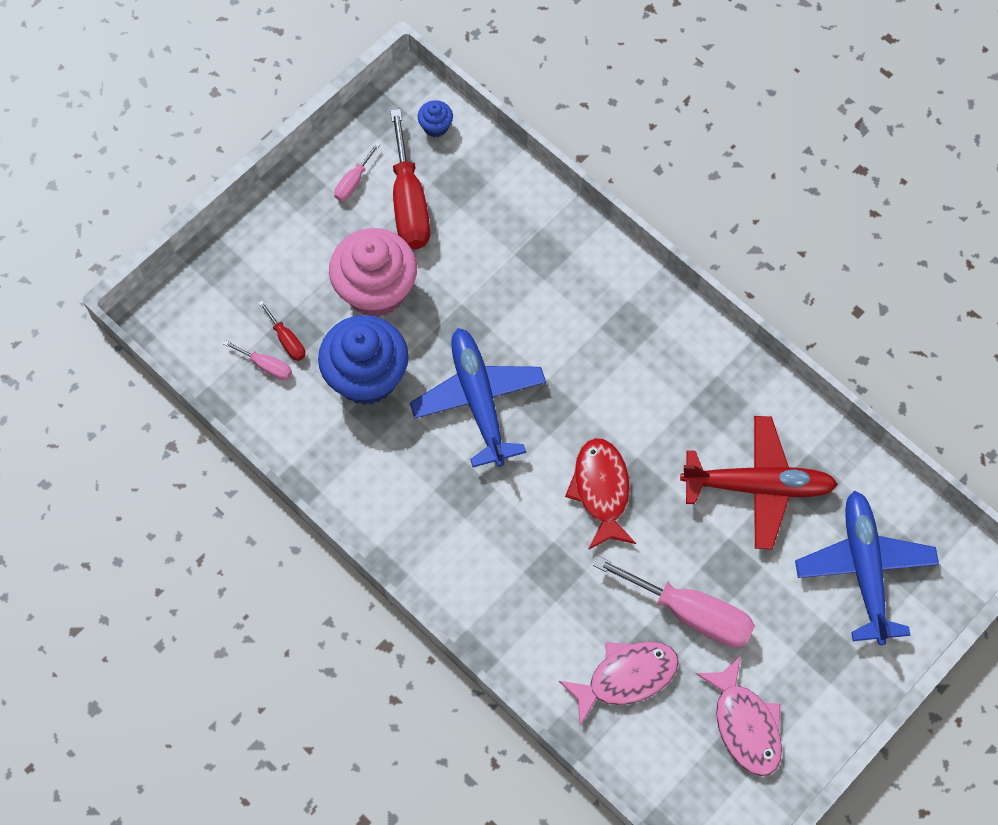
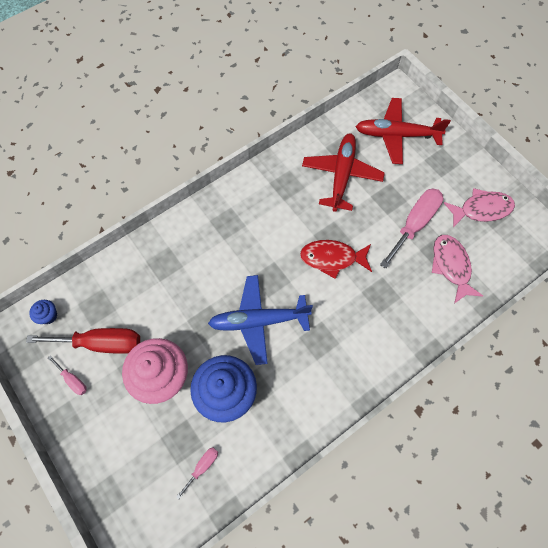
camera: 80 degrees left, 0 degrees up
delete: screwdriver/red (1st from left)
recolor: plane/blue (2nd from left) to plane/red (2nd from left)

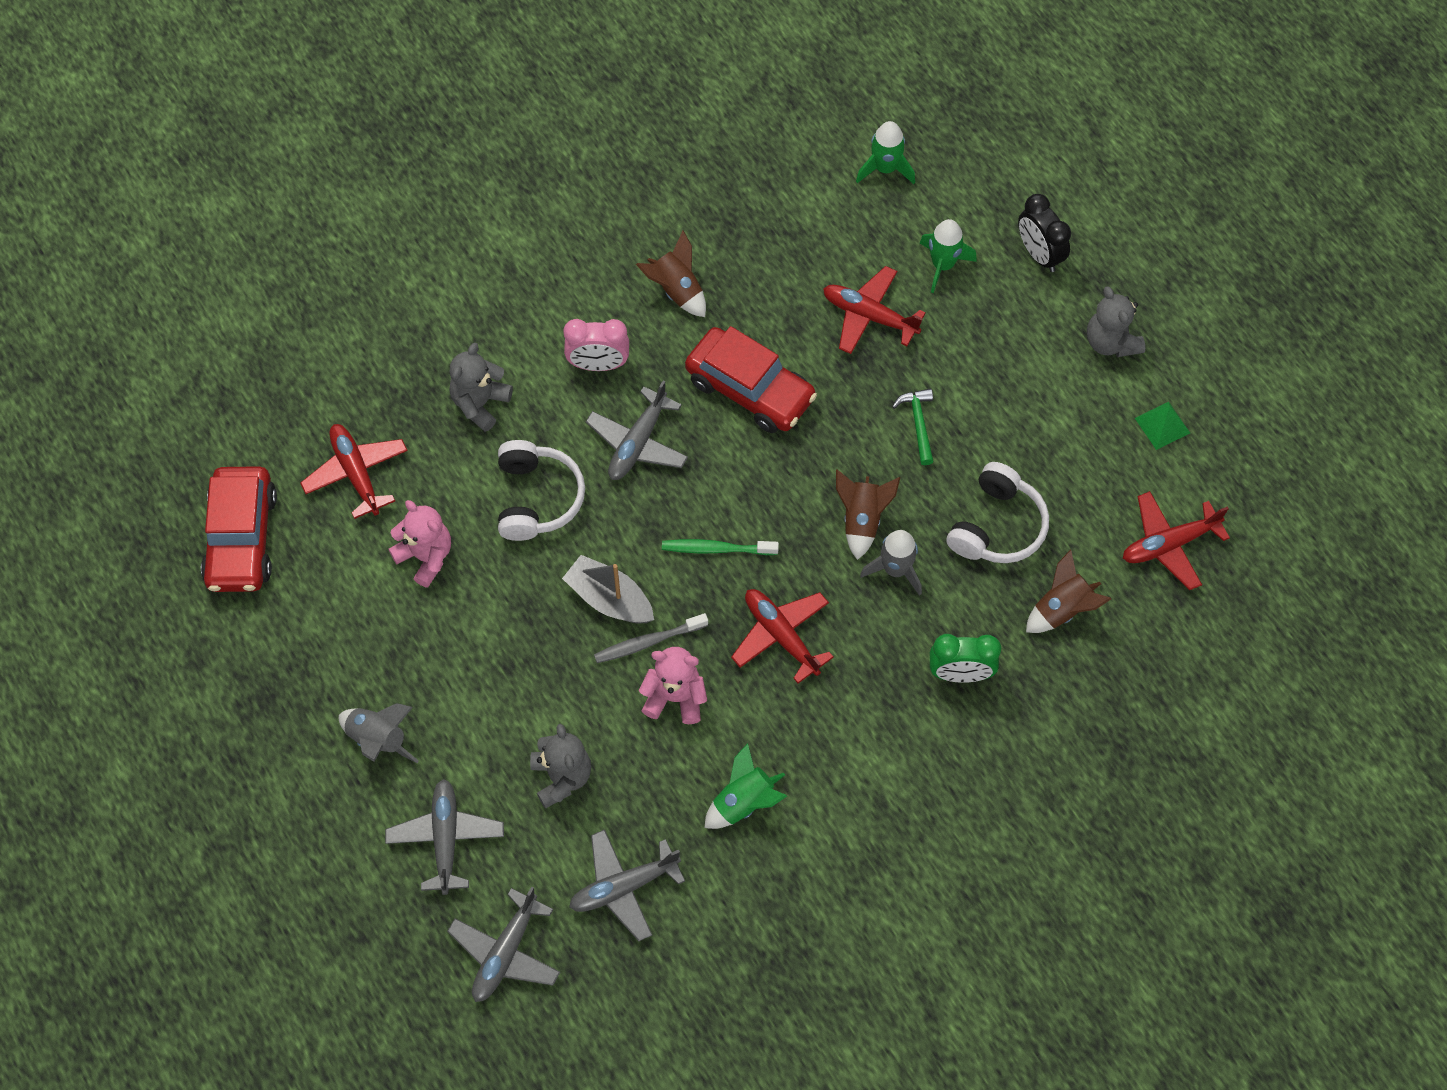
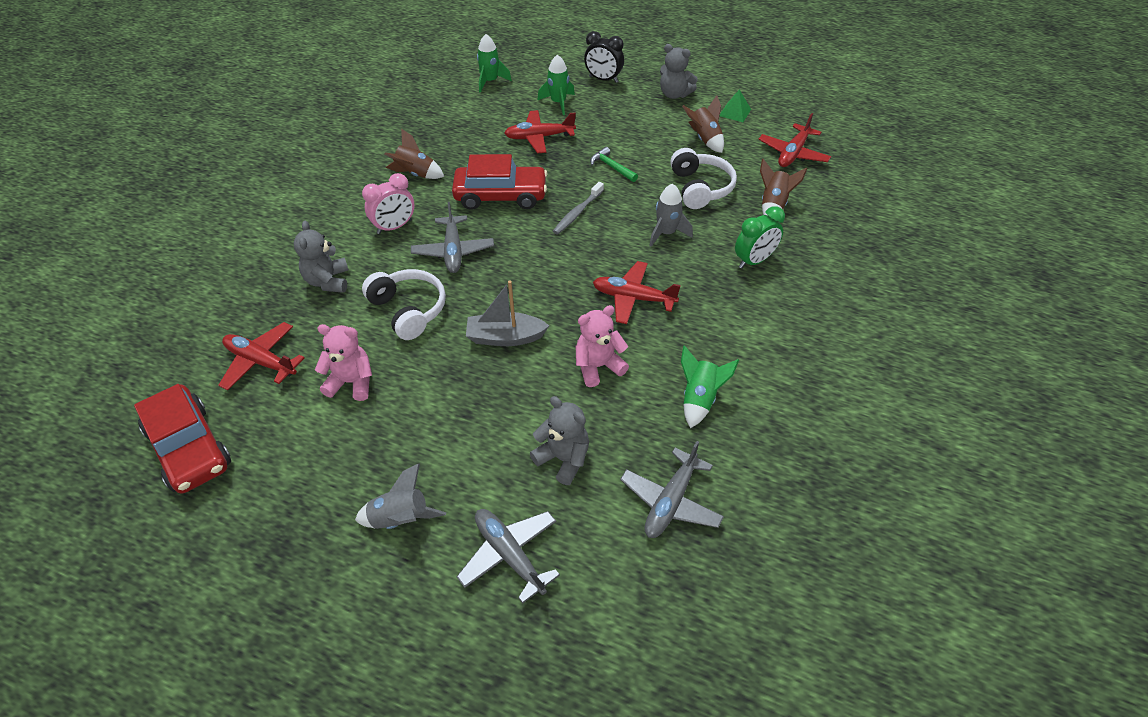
camera: 35 degrees left, 15 degrees down
delete: toothbrush/green; plane/grey (2nd from left)
move: rocket/brown (2nd from left); toothbrush/grey

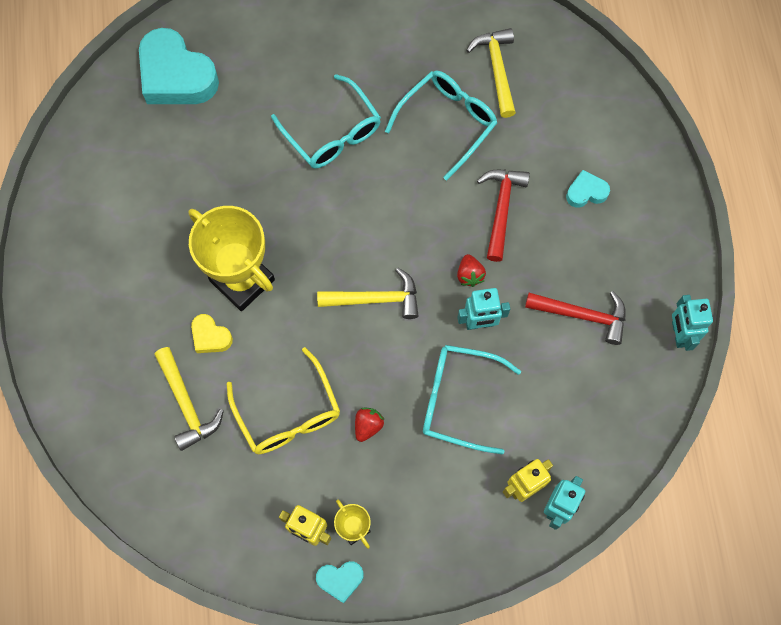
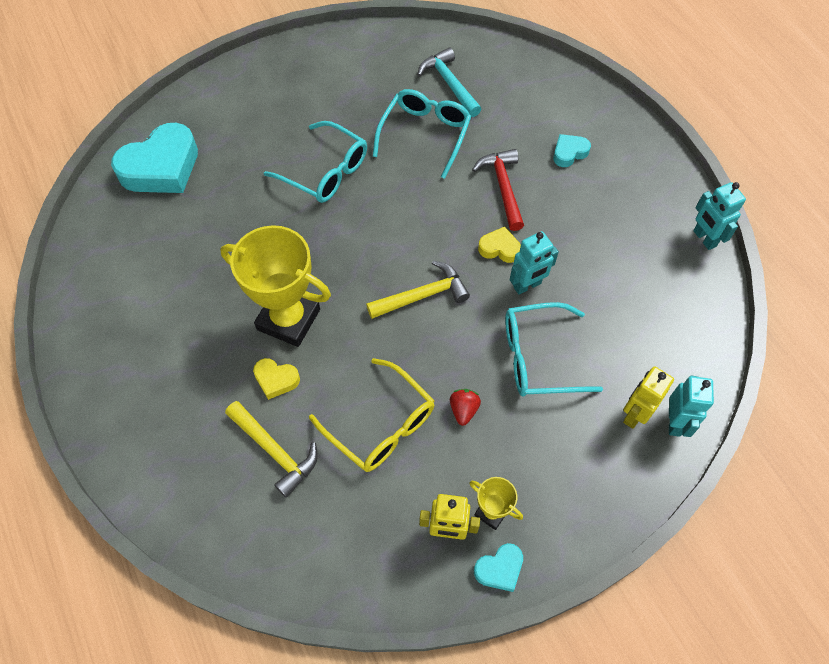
camera: 20 degrees left, 10 degrees down
delete: hammer/red (2nd from left)
replace: strawberry/red (2nd from left) to heart/yellow (2nd from left)
recolor: hammer/yellow (3rd from left) to hammer/turquoise
rotate: heart/turquoise (1st from left) 60 degrees counterclockwise

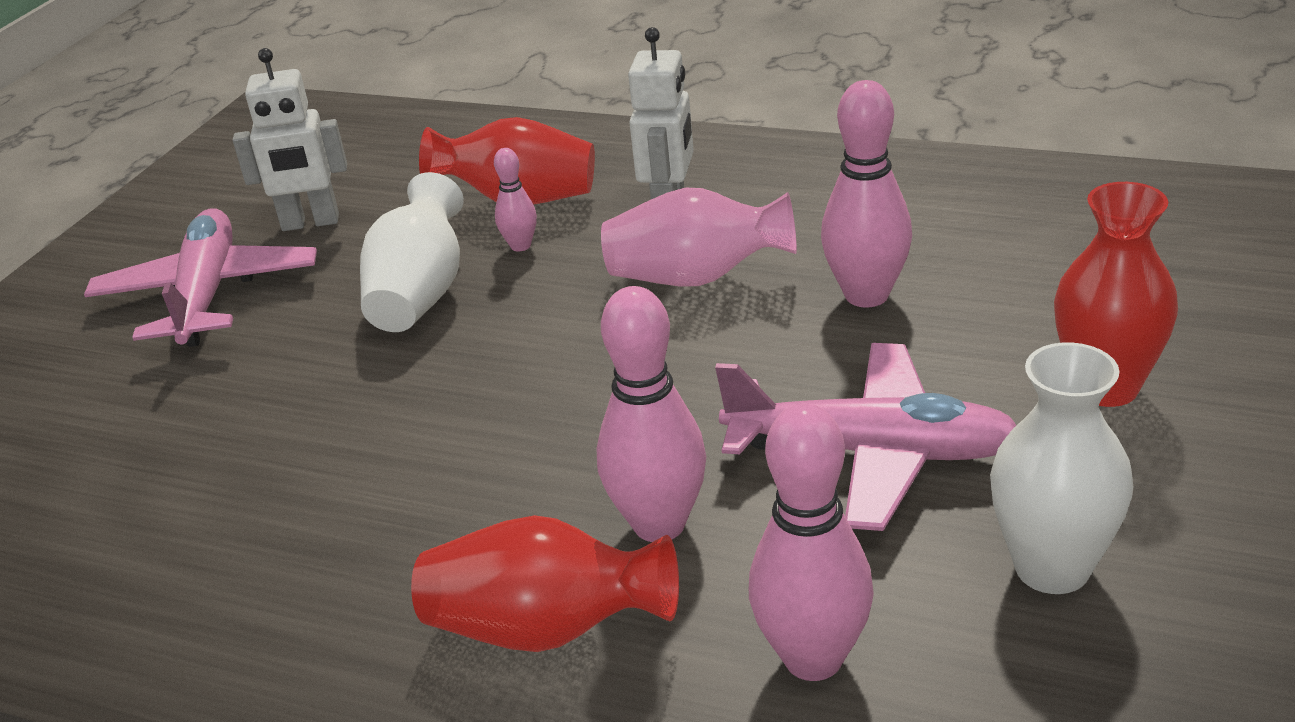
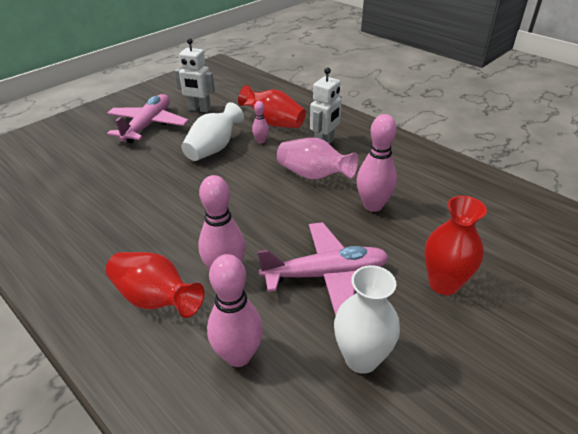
camera: 20 degrees right, 5 degrees up
rotate: plane/pink (2nd from left) 45 degrees counterclockwise

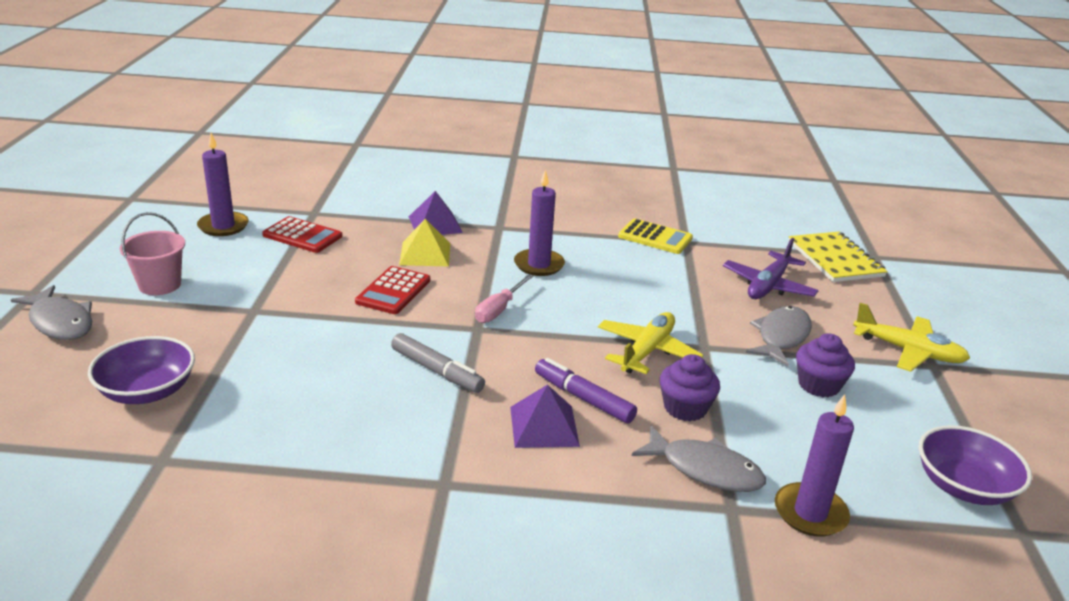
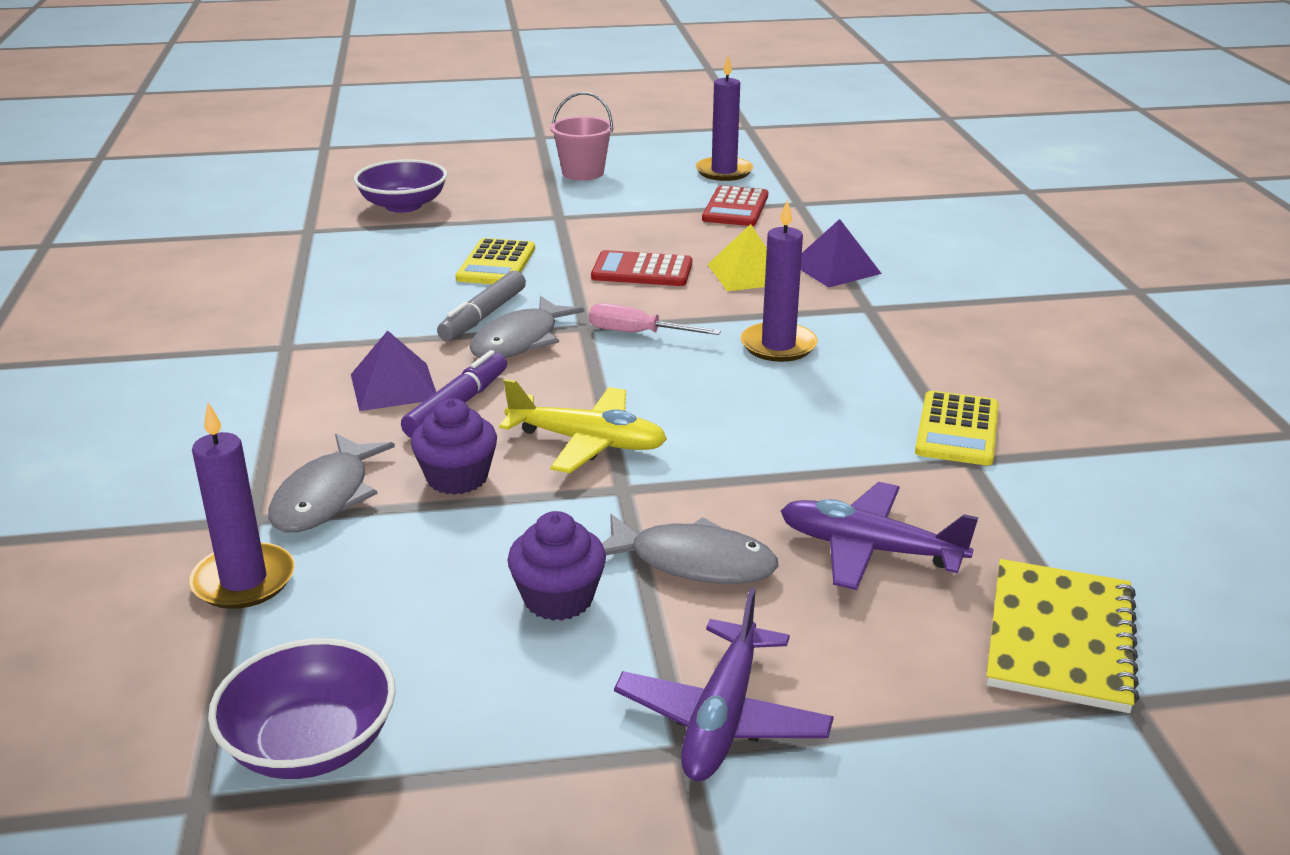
camera: 80 degrees right, 0 degrees up
insert: calculator/yellow (1st from left)
move: fish/grey (1st from left in the first image) to fish/grey (2nd from left)
recolor: plane/yellow (2nd from left) to plane/purple (1st from left)
rotate: notebook/yellow 45 degrees counterclockwise

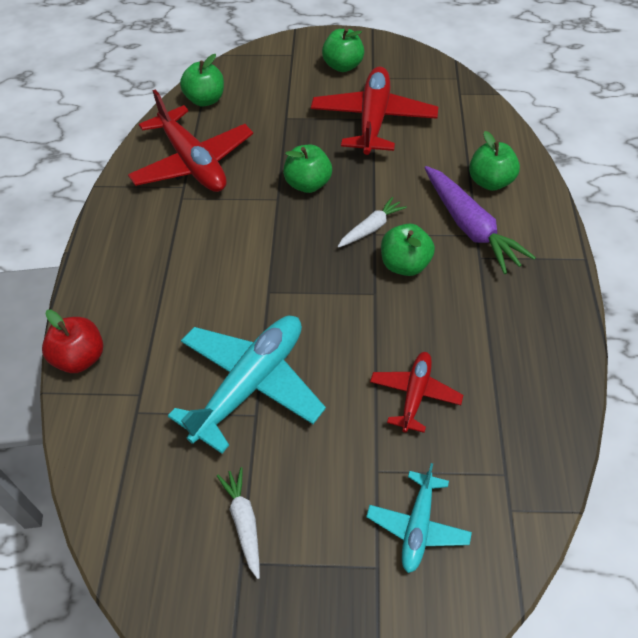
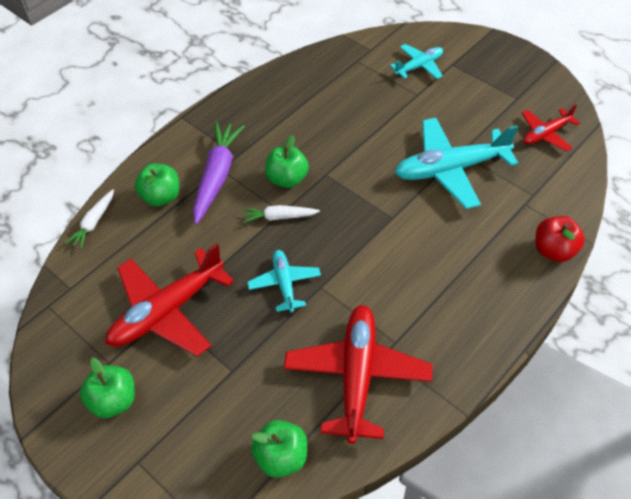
camera: 140 degrees left, 0 degrees up
move: plane/red (3rd from left); carrot/white (1st from left)
replace: apple/green (2nd from left) to plane/turquoise (1st from left)

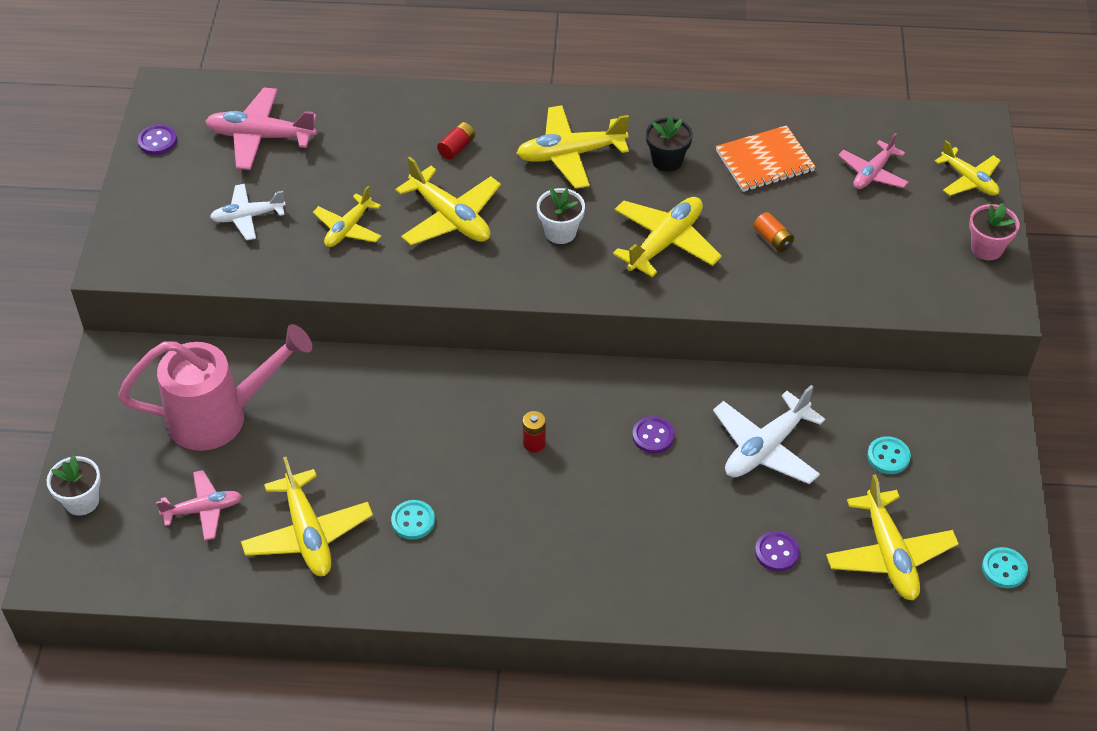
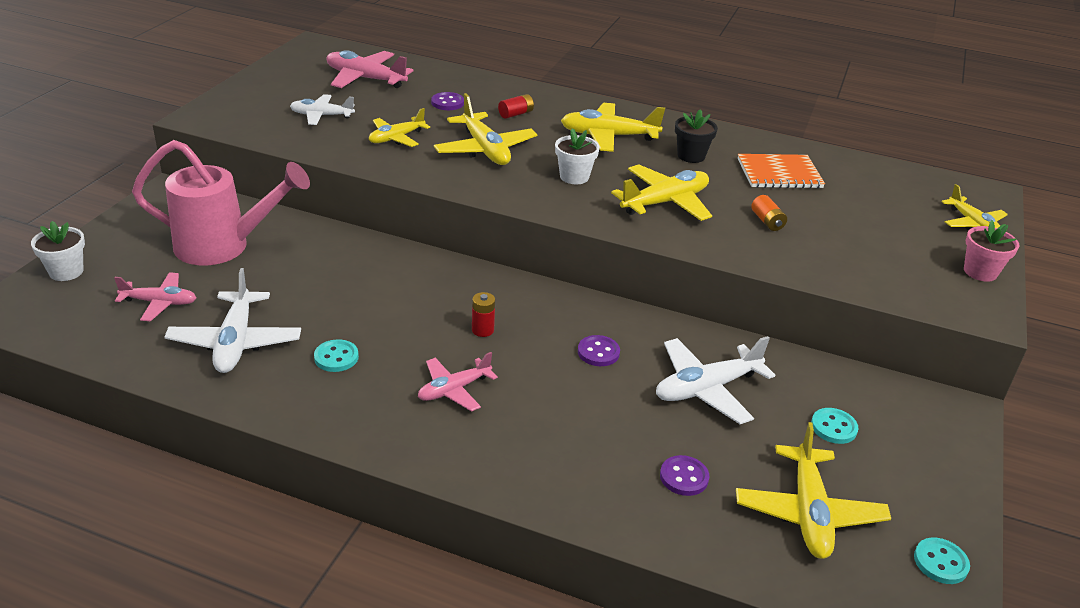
camera: 15 degrees right, 15 degrees down
move: button/purple (1st from left); plane/pink (3rd from left)
recolor: plane/yellow (1st from left) to plane/white (1st from left)

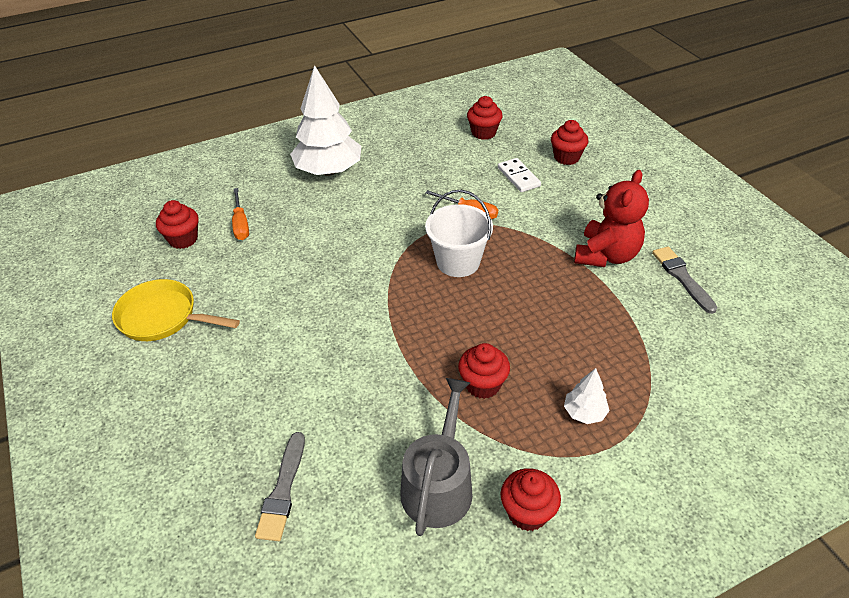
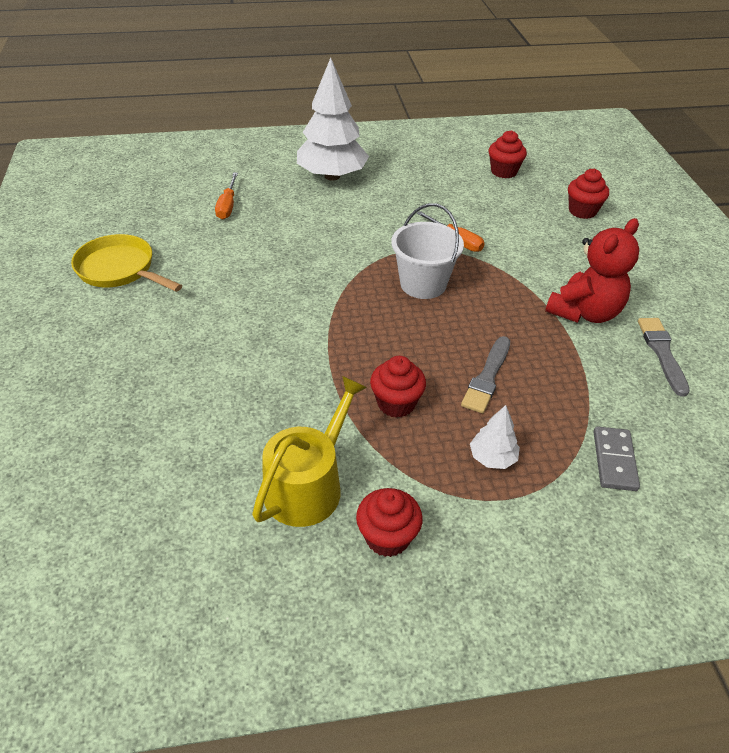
camera: 15 degrees right, 0 degrees up
delete: domino/white; cupcake/red (1st from left)
insert: domino/grey
move: brush/grey (1st from left)
recolor: watering can/grey to watering can/yellow

